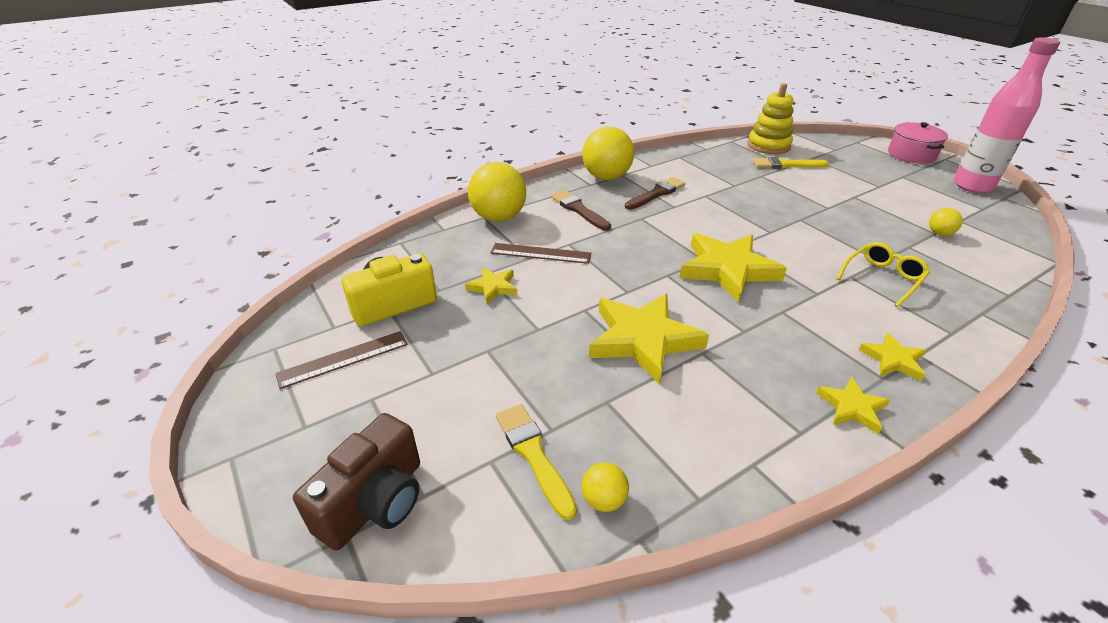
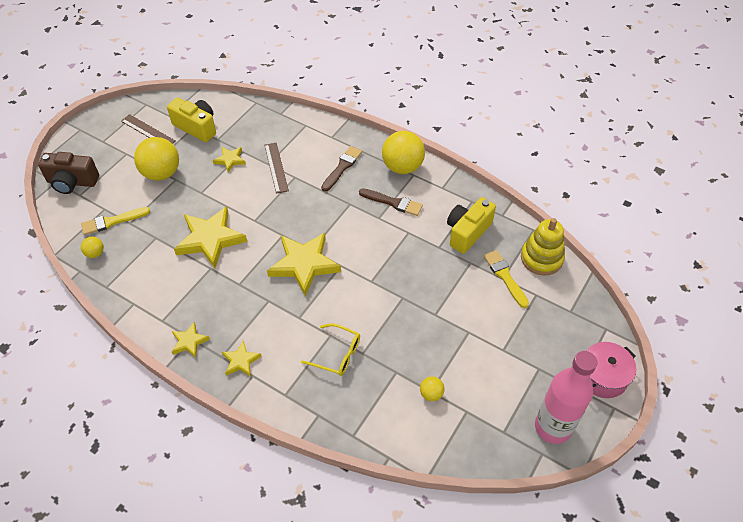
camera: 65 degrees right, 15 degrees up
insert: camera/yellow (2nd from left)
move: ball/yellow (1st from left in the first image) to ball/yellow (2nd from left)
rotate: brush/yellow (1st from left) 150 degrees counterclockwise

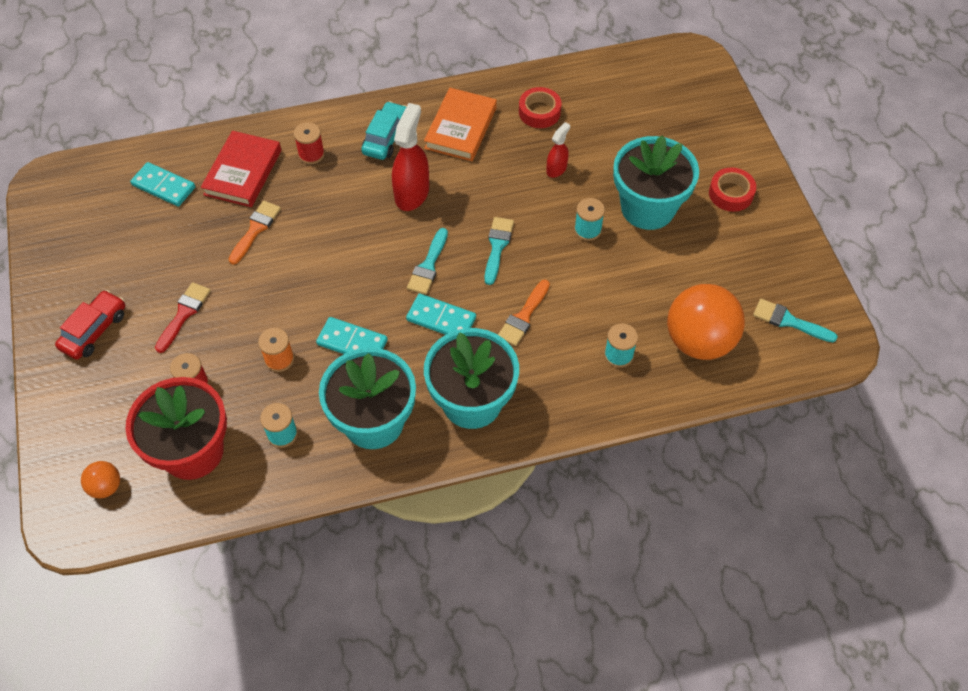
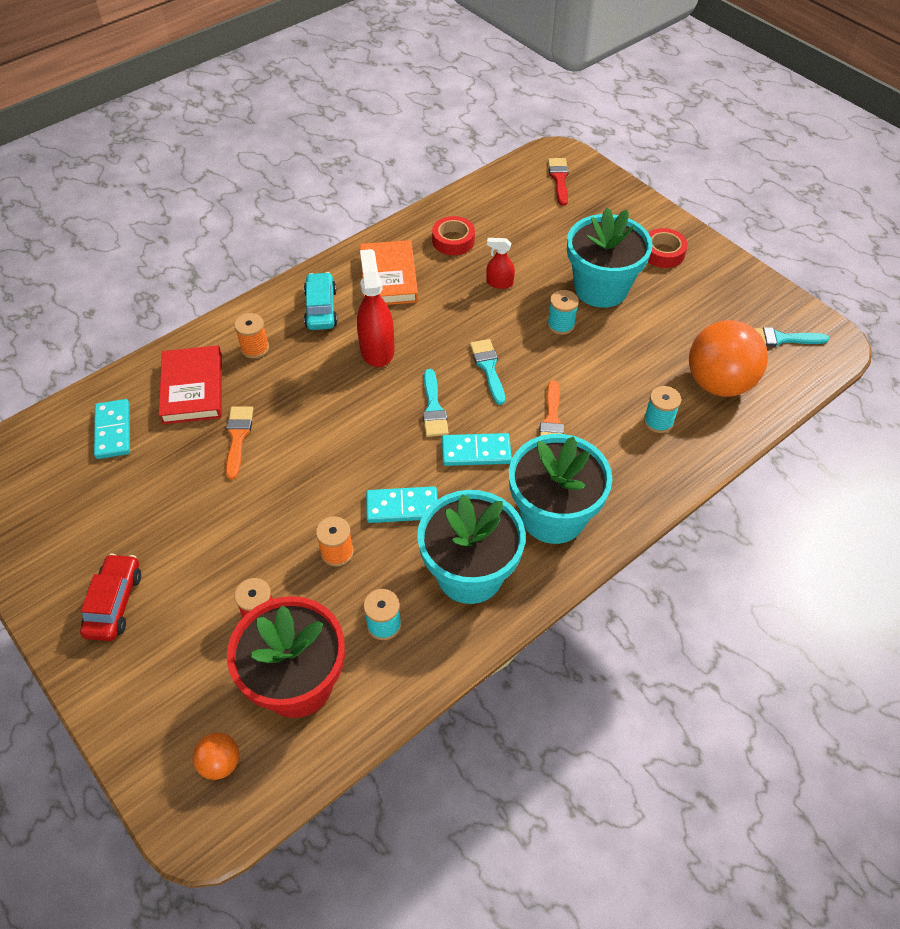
camera: 25 degrees left, 5 degrees down
move: brush/red
recolor: spool/red (2nd from left) to spool/orange (1st from left)
rotate: spray bottle/red (2nd from left) 90 degrees counterclockwise; domino/turquoise (1st from left) 75 degrees clockwise

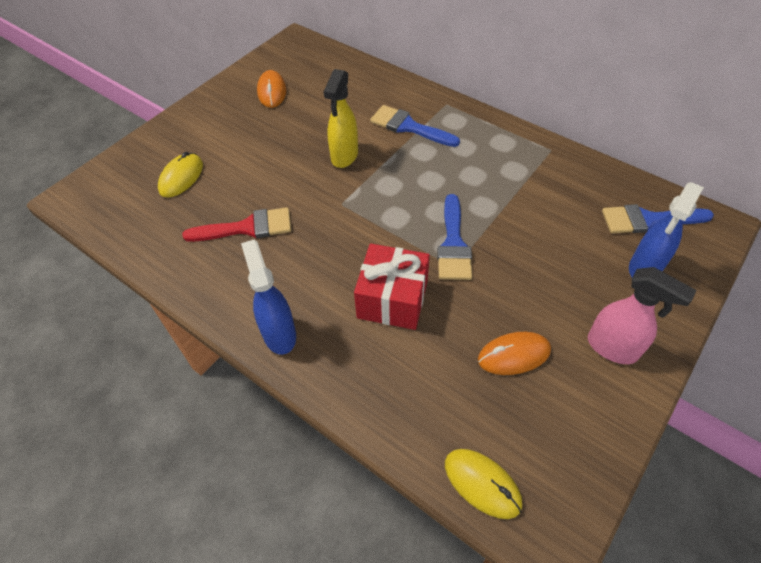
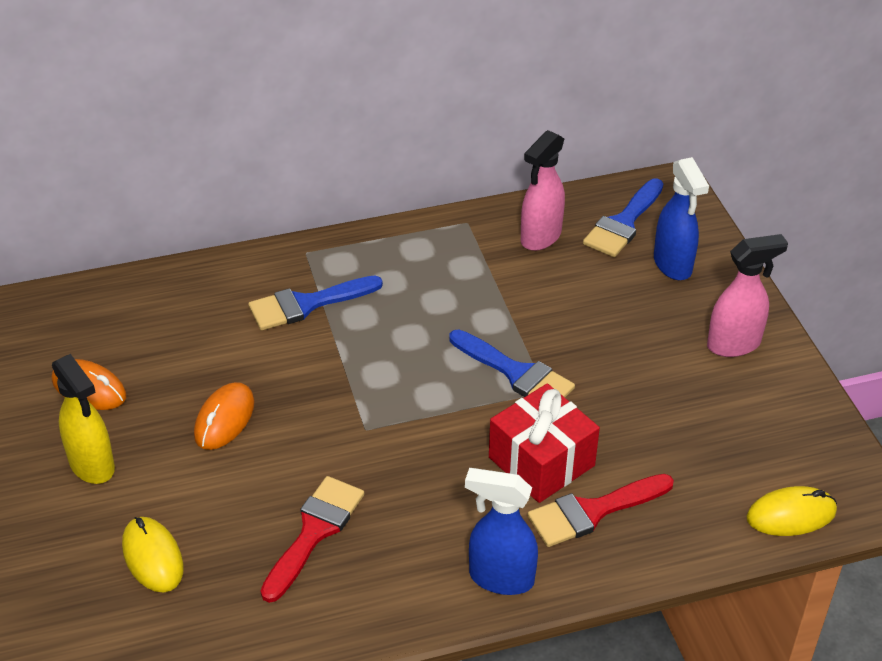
camera: 55 degrees left, 10 degrees down
insert: spray bottle/pink (1st from left); brush/red (2nd from left)
move: spray bottle/yellow; mouse/orange (2nd from left)

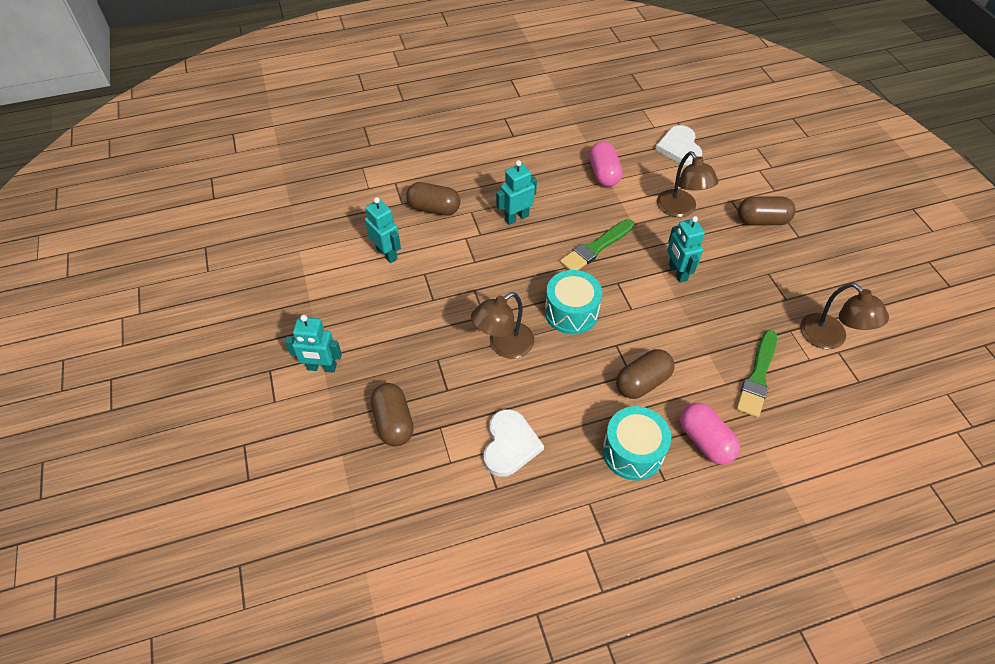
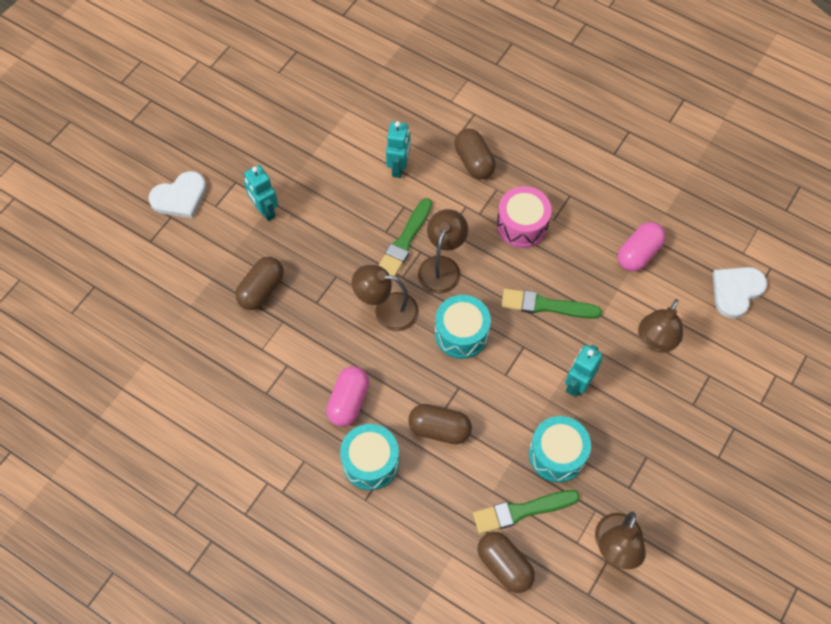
camera: 50 degrees right, 10 degrees up
insert: brush/green (1st from left); lamp/brown (2nd from left); drum/turquoise (3rd from left)
move: capsule/brown (4th from left); capsule/pink (2nd from left in the first image) to capsule/pink (1st from left); heart/white (1st from left)
replace: robot/turquoise (3rd from left) to drum/pink

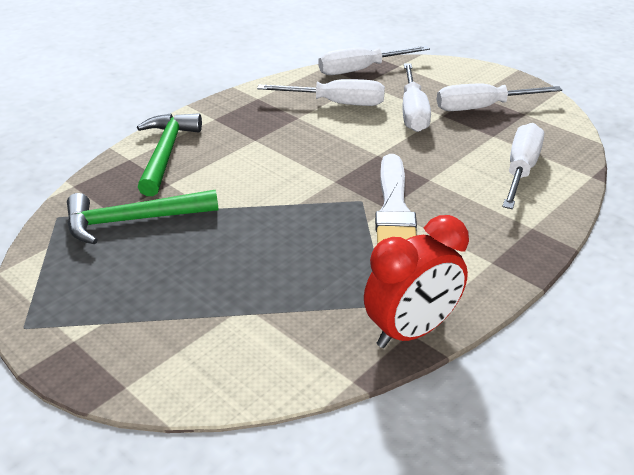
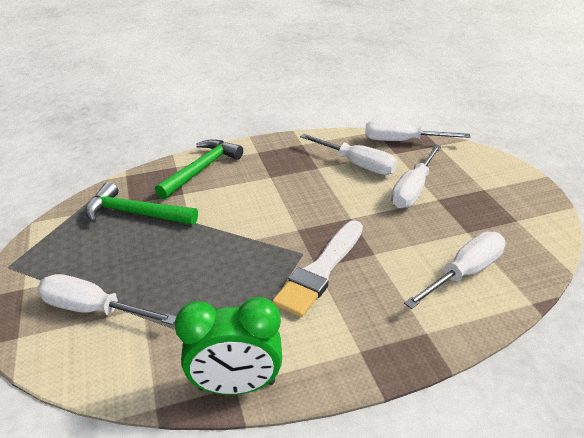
camera: 30 degrees right, 0 degrees up
move: screwdriver/white (4th from left in the first image) to screwdriver/white (1st from left)
recolor: clock/red to clock/green

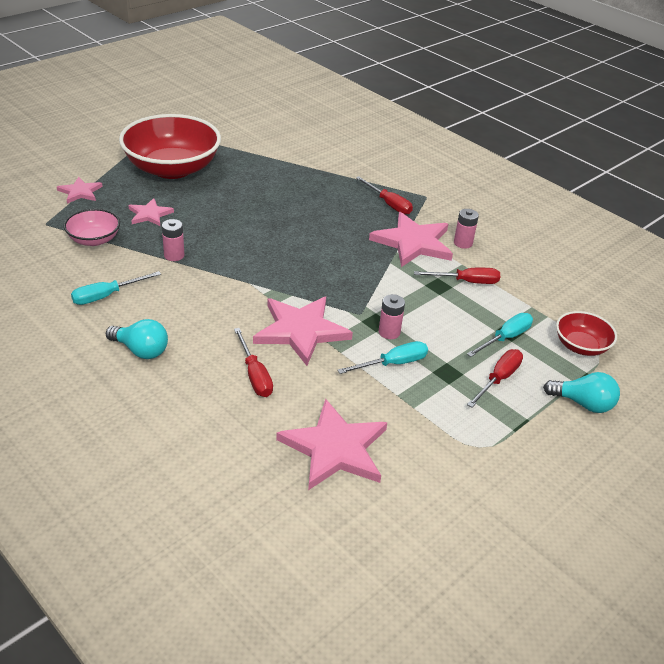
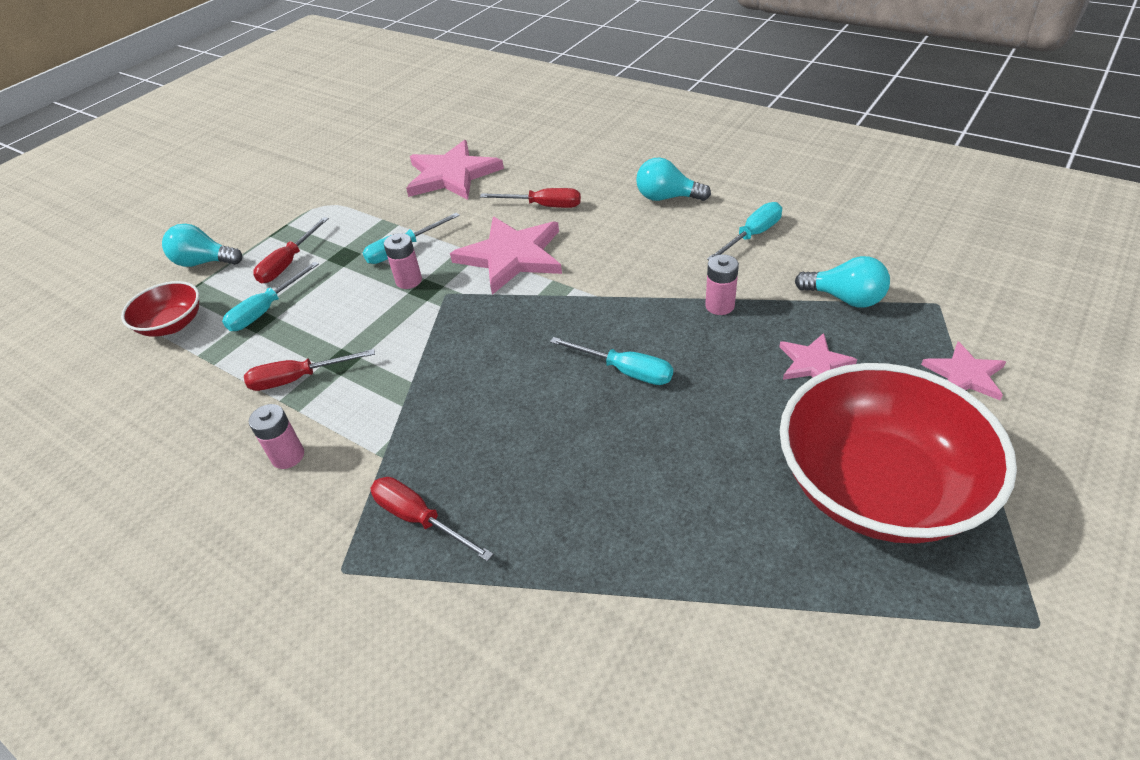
camera: 175 degrees right, 5 degrees up
delete: star/pink (5th from left)
insert: screwdriver/turquoise (3rd from left)
replace: bowl/pink to light bulb/turquoise (3rd from left)
rotate: screwdriver/red (1st from left in the first image) 135 degrees clockwise

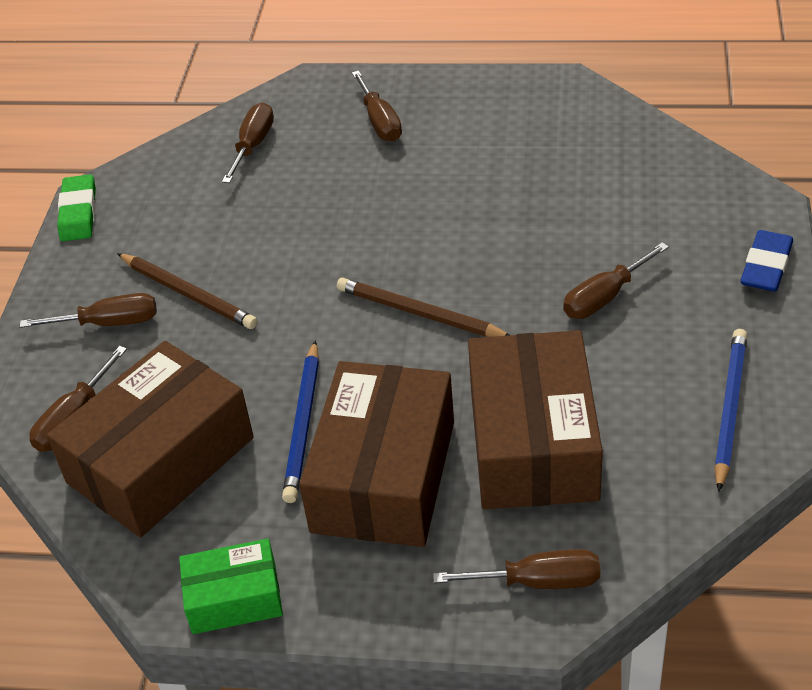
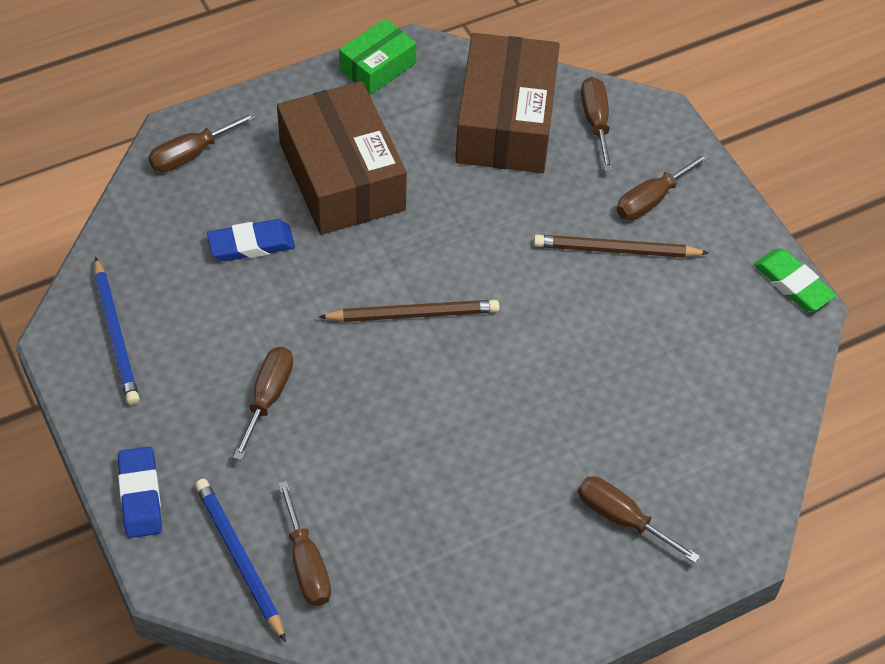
camera: 140 degrees right, 10 degrees up
move: screwdriver/brown (3rd from left); pencil/blue (1st from left in the first image) to pencil/blue (2nd from left)
replace: box/brown (3rd from left) to eraser/blue (2nd from left)

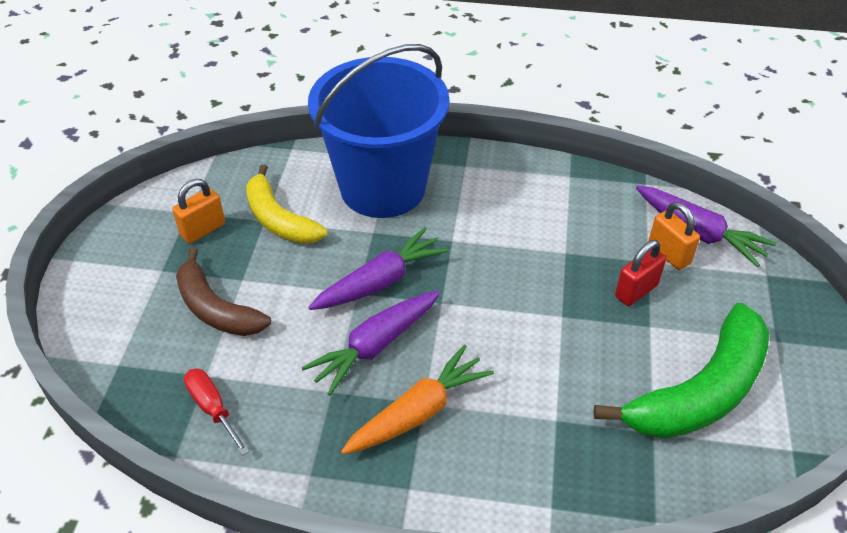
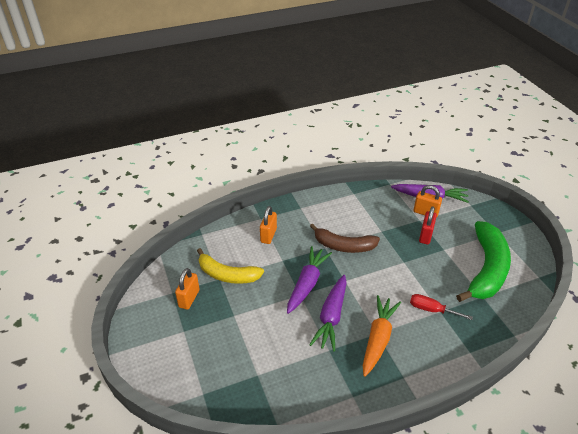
camera: 30 degrees left, 5 degrees down
move: banana/brown; screwdriver/red
replace: bucket/blue to padlock/orange (2nd from left)

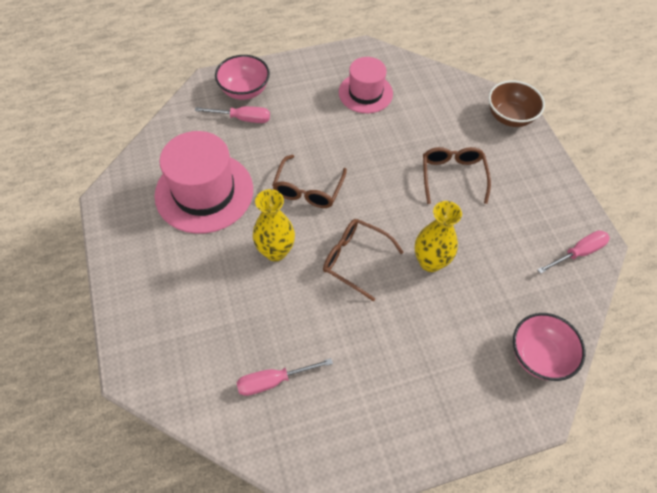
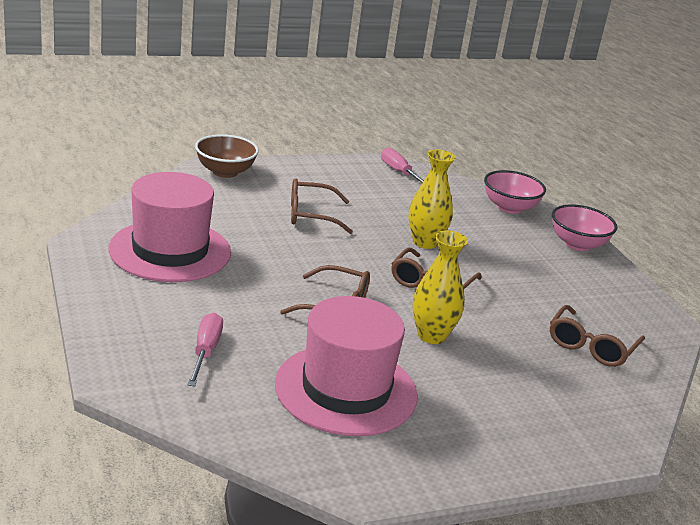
camera: 95 degrees left, 30 degrees down
move: bowl/pink (1st from left in the first image) to bowl/pink (2nd from left)
replace: screwdriver/pink (2nd from left) to glasses/brown (4th from left)
resize: hat/pink (2nd from left in the first image) x1.60

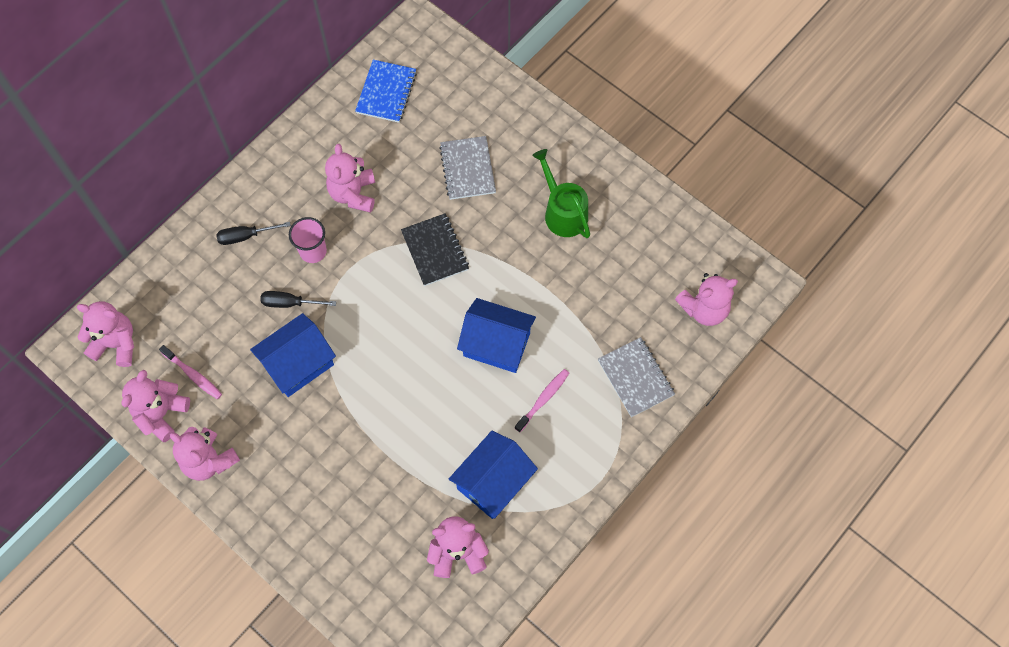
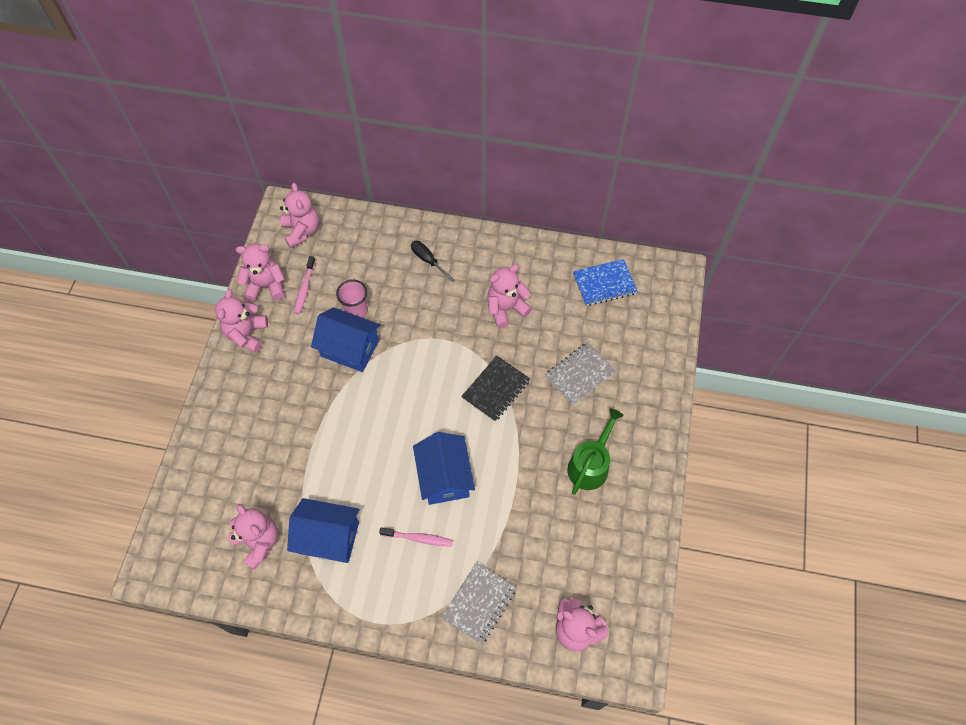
camera: 60 degrees right, 5 degrees down
delete: screwdriver/black (2nd from left)
move: cup/pink

